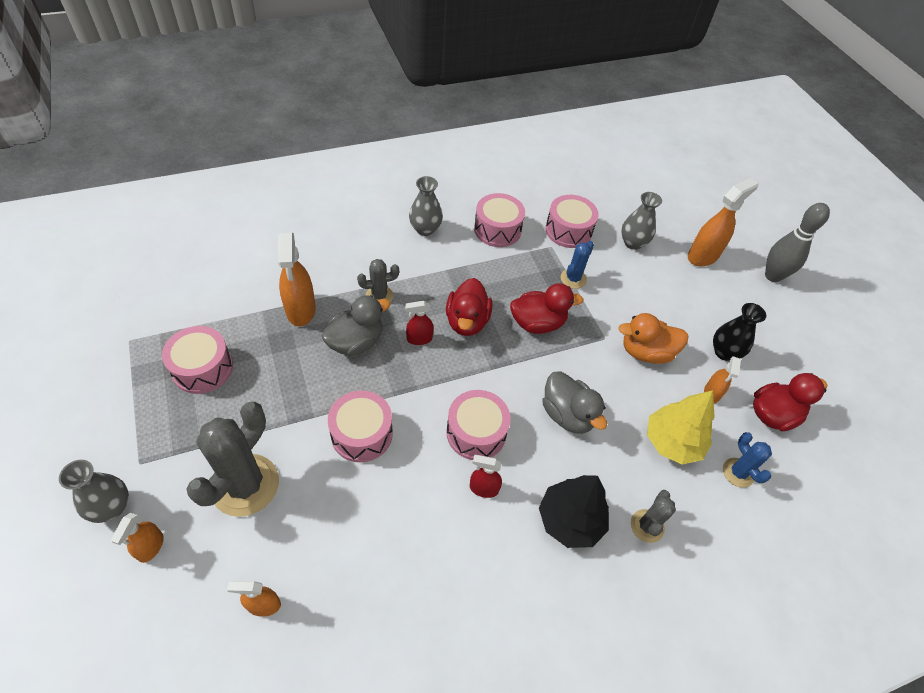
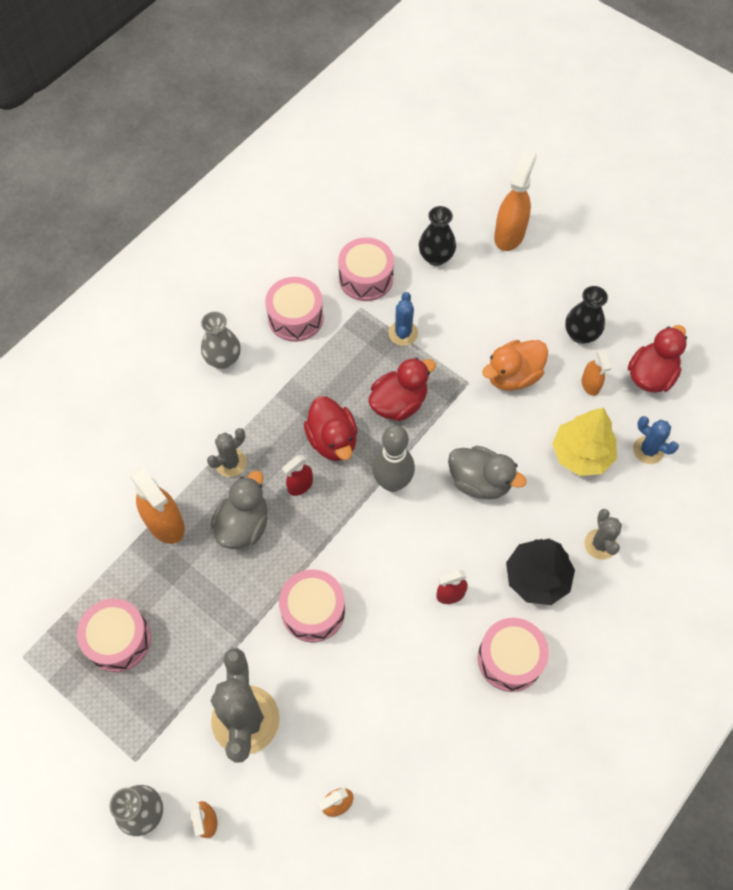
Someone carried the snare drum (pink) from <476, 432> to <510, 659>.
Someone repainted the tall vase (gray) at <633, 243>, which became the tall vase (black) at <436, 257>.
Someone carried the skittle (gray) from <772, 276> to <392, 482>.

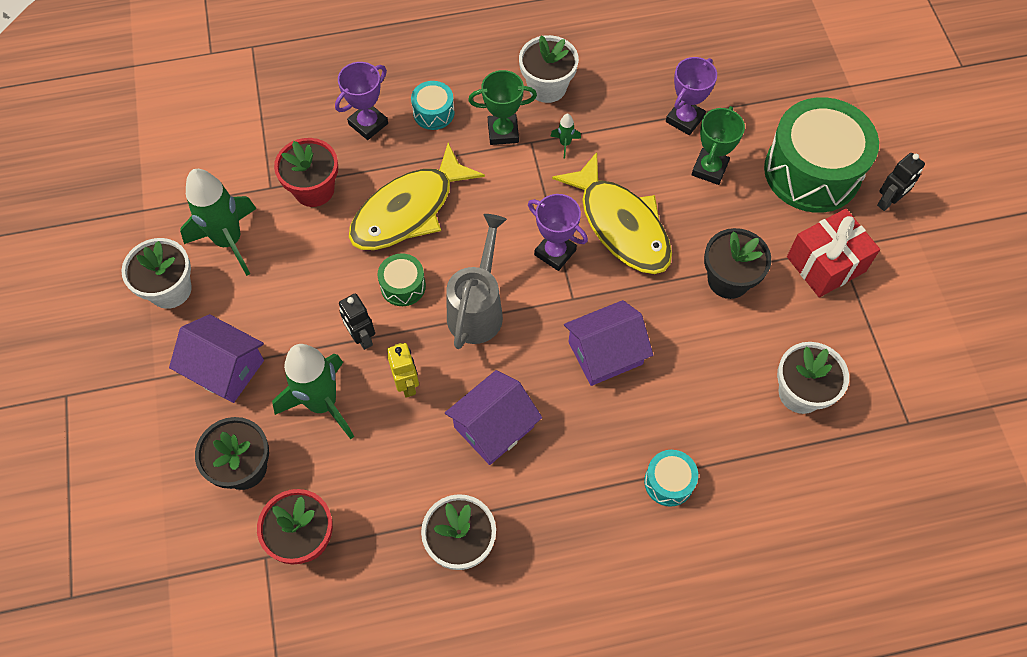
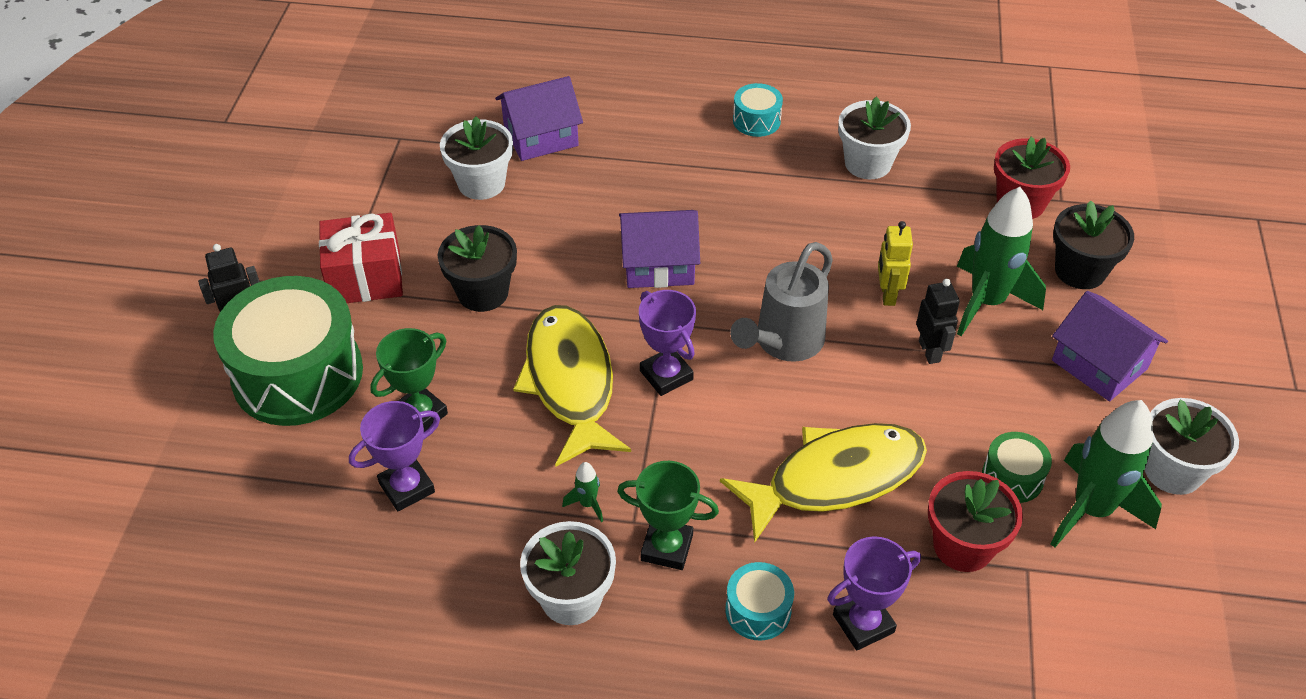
Someone carried the snare drum (green) from <403, 286> to <1012, 477>.
Someone carried the cottage (purple) from <494, 427> to <541, 137>.
Someone carried the snare drum (aqua) from <668, 482> to <756, 121>.

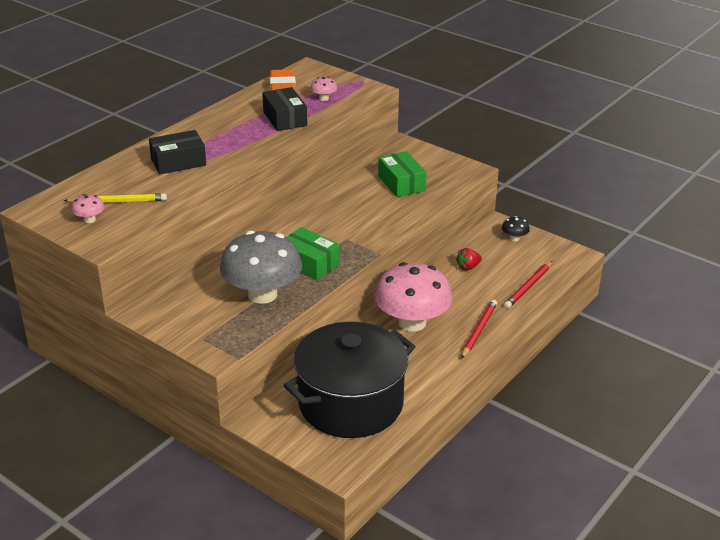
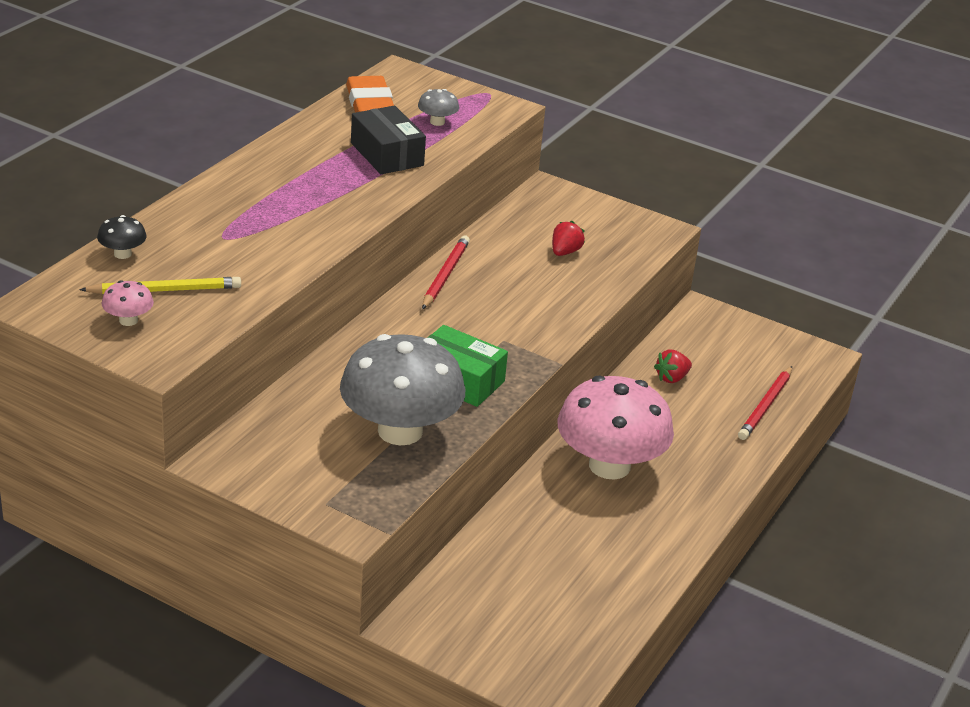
Someone took away the package (black) at <178, 162>.
Someone took away the pot (black) at <350, 403>.
Someone repainted the fungus (pink) at <323, 98>, which became the fungus (gray) at <437, 122>.
Someone swapped the package (green) at <401, 183> for the toy strawberry (red) at <565, 252>.
Someone carried the lead pencil (red) from <478, 330> to <445, 275>.
Someone carried the fungus (black) from <514, 238> to <122, 254>.

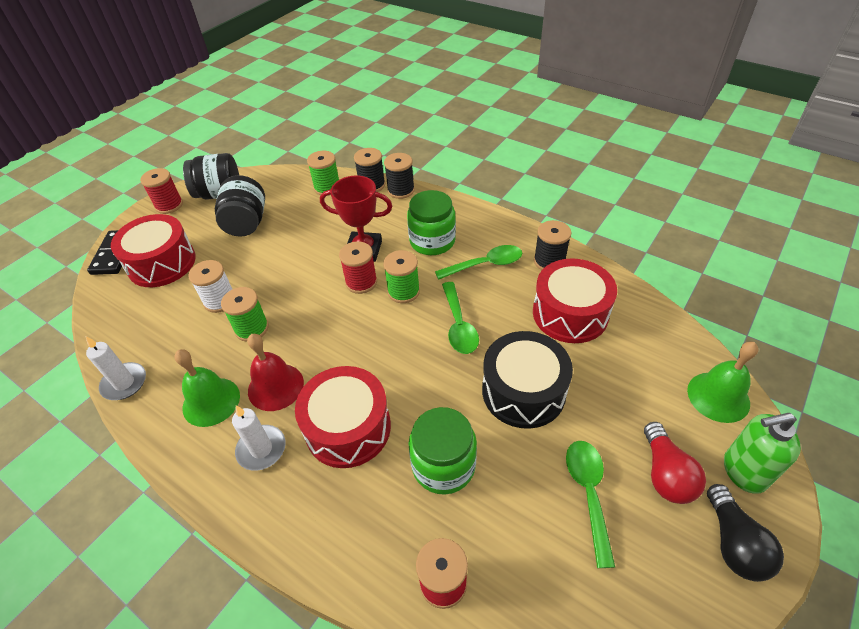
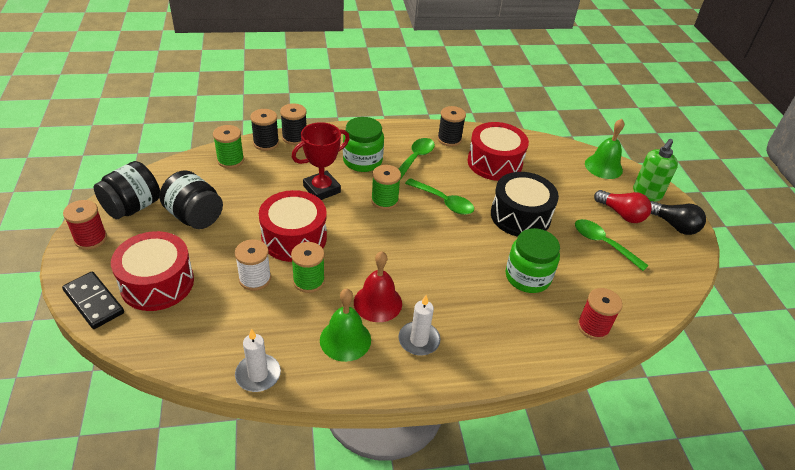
Someone carried the snare drum (red) from <348, 428> to <294, 238>.
Someone took away the reel of thread (red) at <361, 282>.

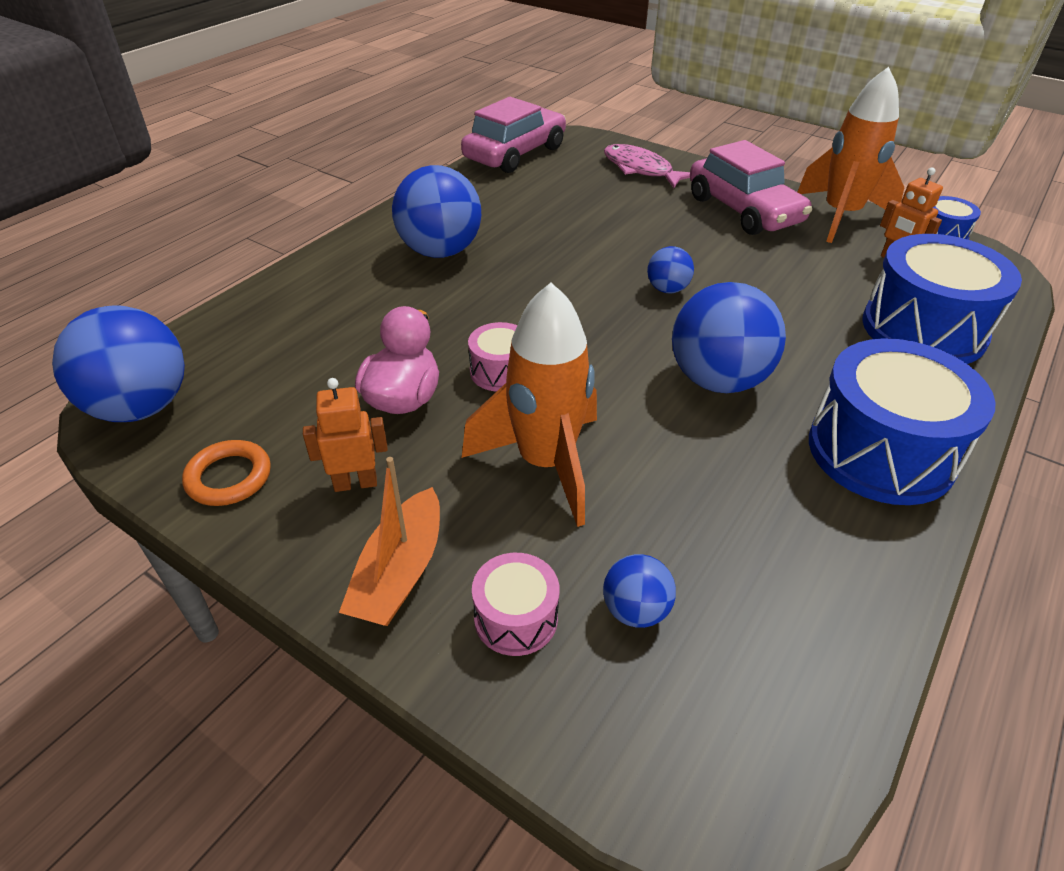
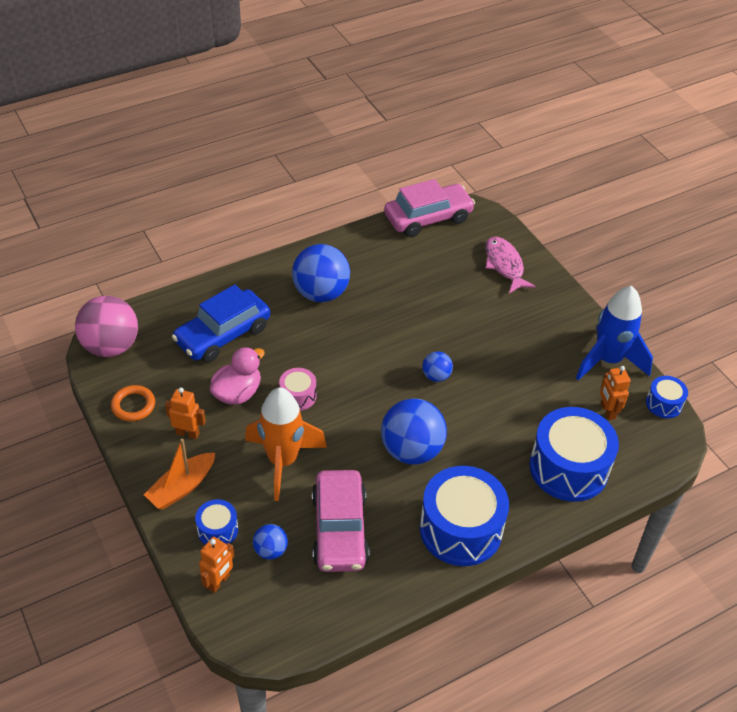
Someone repainted the sphere (blue) at <141, 407>, which became the sphere (pink) at <111, 346>.
Someone repainted the snare drum (pink) at <516, 618>, which became the snare drum (blue) at <217, 530>.
Someone carried the car (pink) from <744, 210> to <339, 529>.
Someone repainted the spaceship (orange) at <840, 216>, which became the spaceship (blue) at <608, 360>.
Someone put down the car (blue) at <223, 335>.
Someone put down the robot (orange) at <219, 582>.

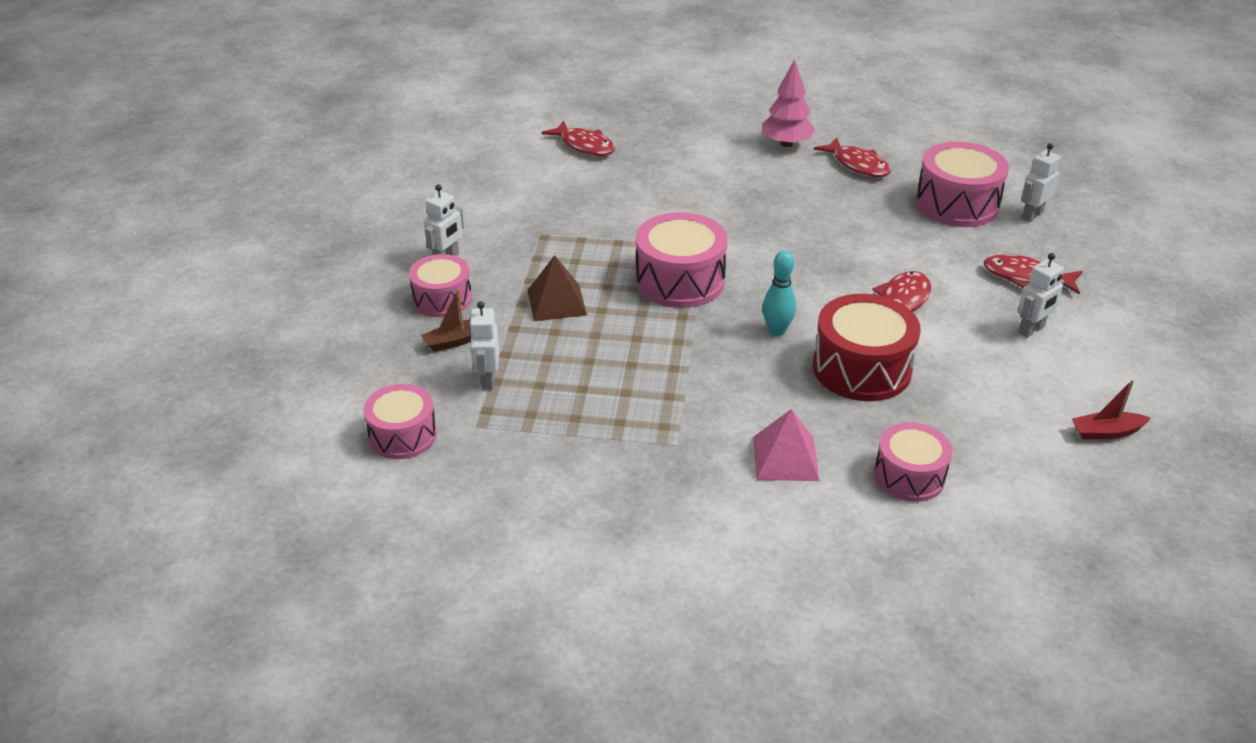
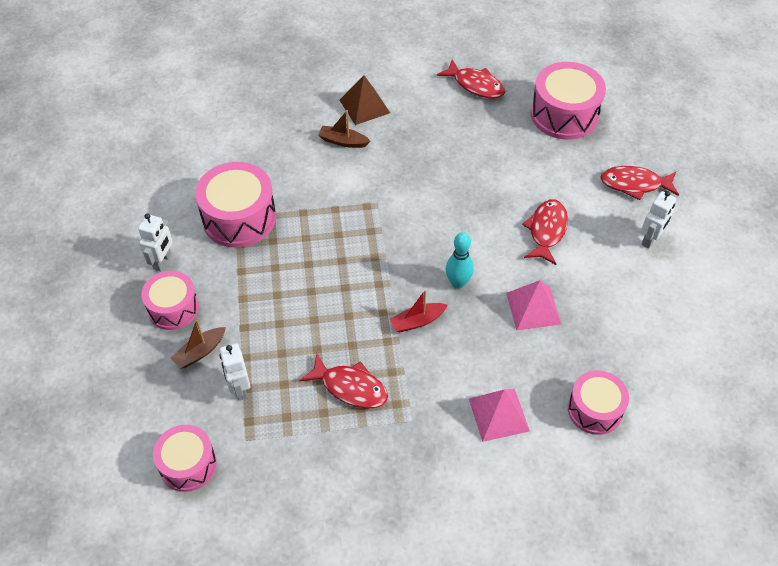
Someone carried the pyramid shape (brown) from <556, 302> to <364, 106>.
Someone carried the toy fish (red) from <584, 146> to <350, 387>.
Someone carried the snare drum (pink) from <680, 281> to <239, 218>.
Someone took away the fir tree (pink) at <786, 144>.
Someone swapped the snare drum (red) at <861, 368> for the pyramid shape (pink) at <533, 308>.
Someone took away the robot (snow-white) at <1032, 215>.
Someone carried the sailboat (red) from <1106, 432> to <417, 321>.
Someone put down the sailboat (brown) at <343, 141>.

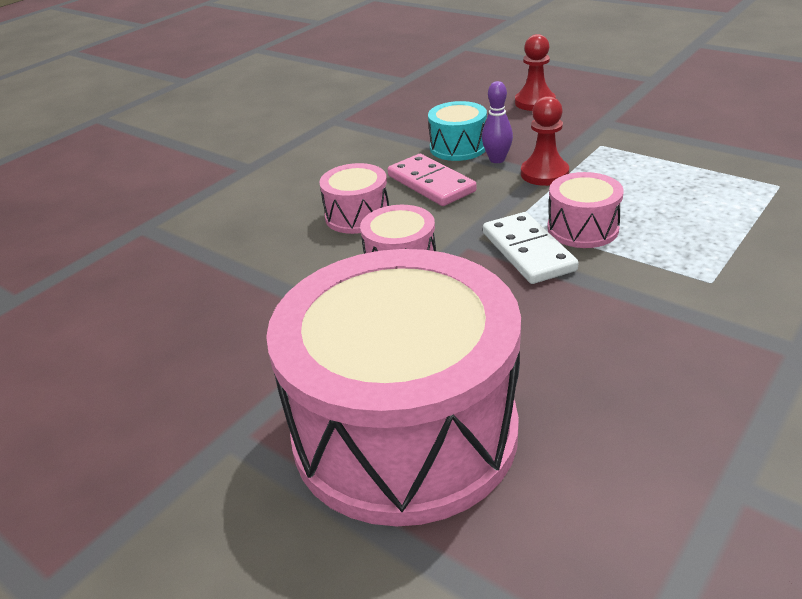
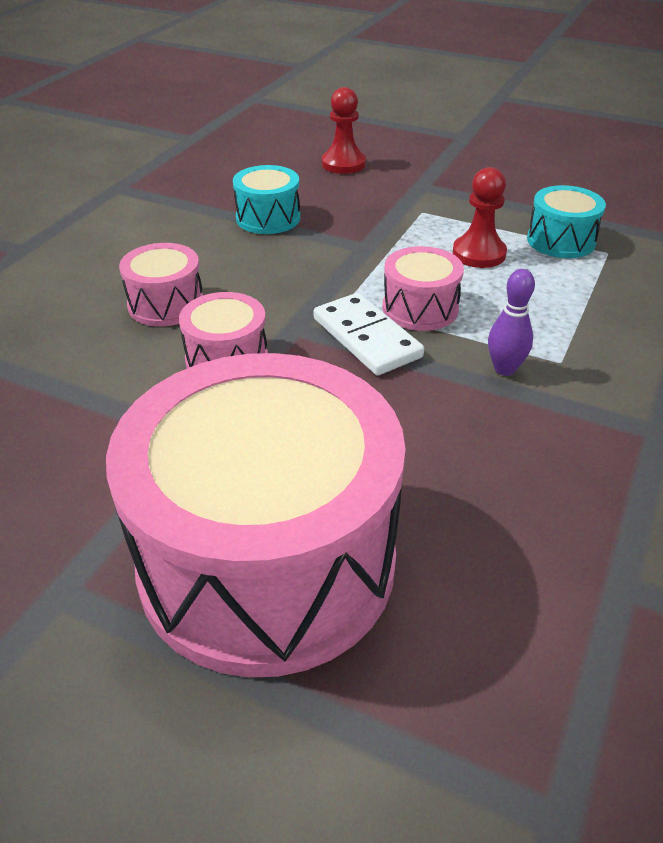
Someone took away the domino piece (pink) at <431, 184>.
Someone carried the skittle (purple) from <497, 159> to <504, 369>.
Someone carried the game pawn (red) from <544, 174> to <479, 254>.
Someone put down the snare drum (aqua) at <561, 241>.

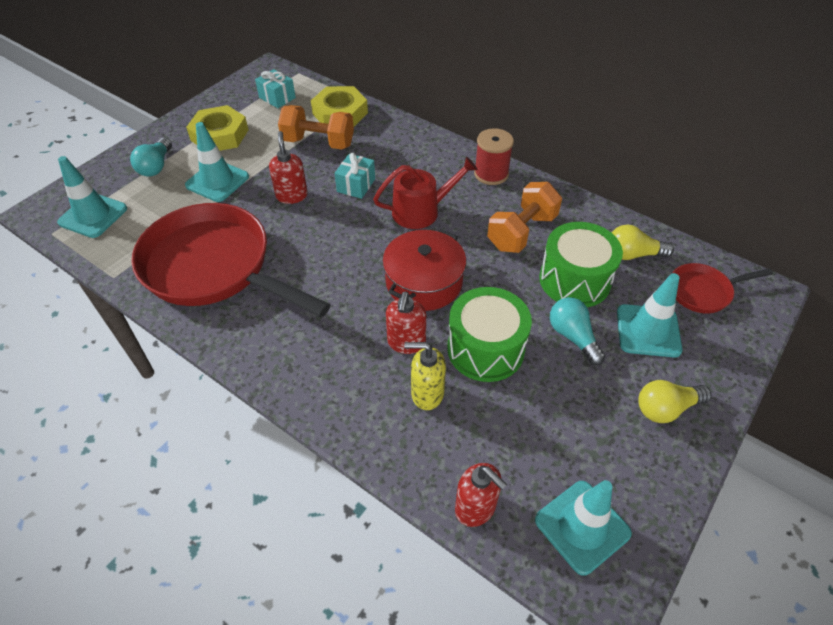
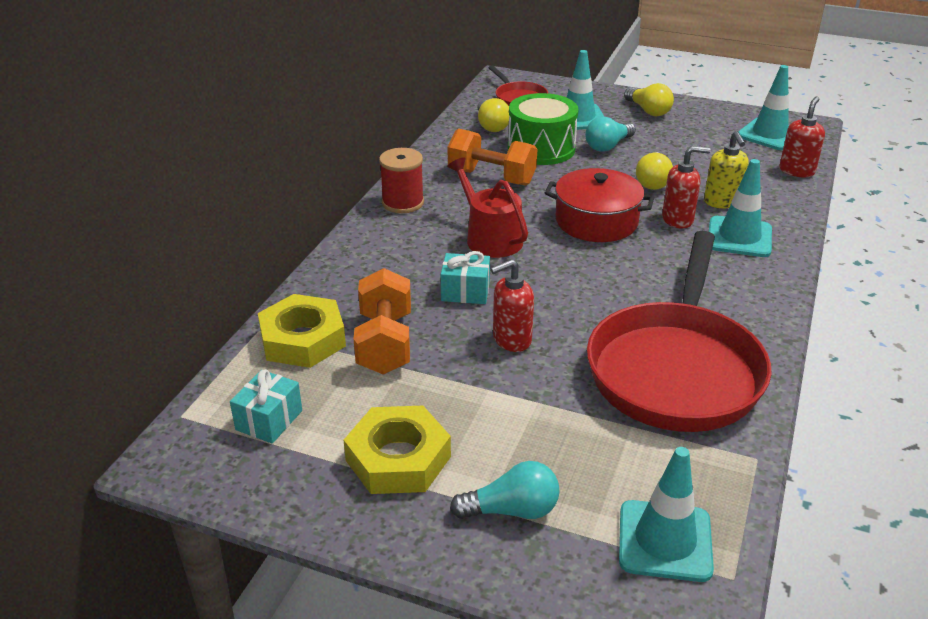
Someone carried the traffic cone (aqua) from <217, 181> to <739, 237>.
Someone swapped the snare drum (green) at <485, 349> for the light bulb (yellow) at <652, 181>.

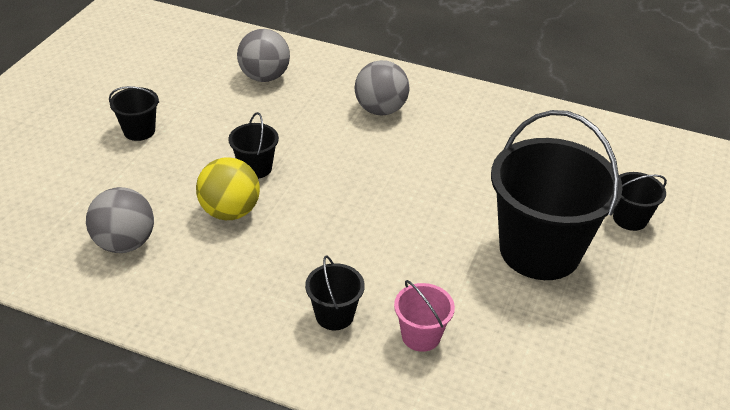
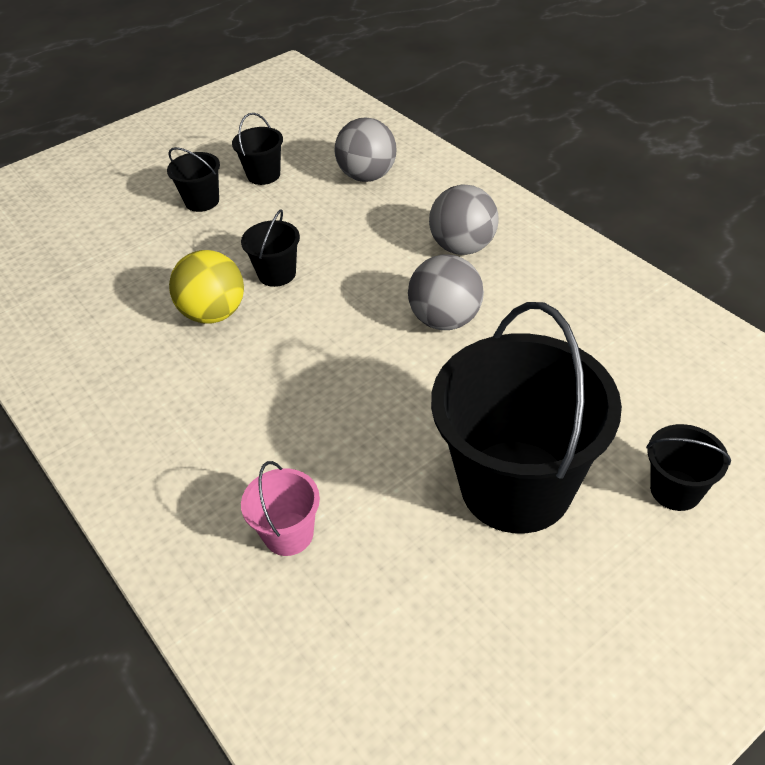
Someone carried the sphere (gray) from <125, 243> to <445, 320>.
Someone carried the pail (black) from <334, 315> to <263, 175>.

